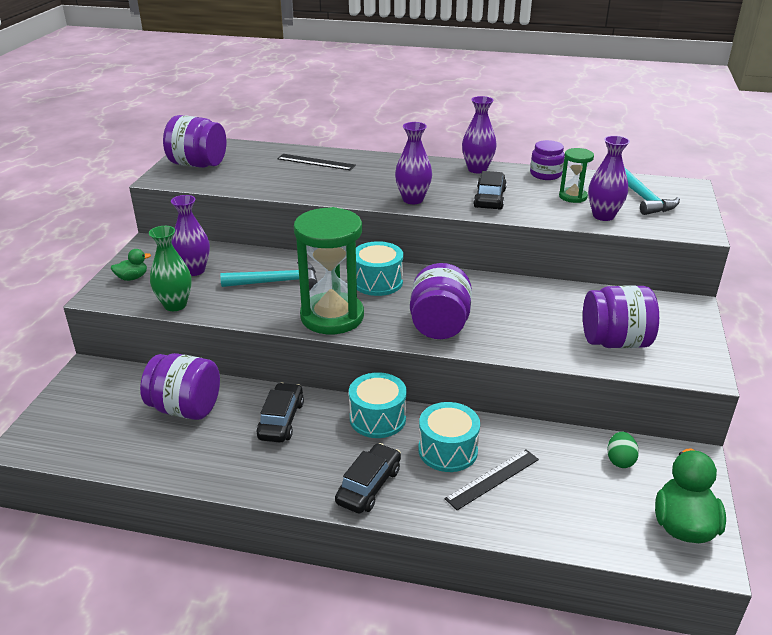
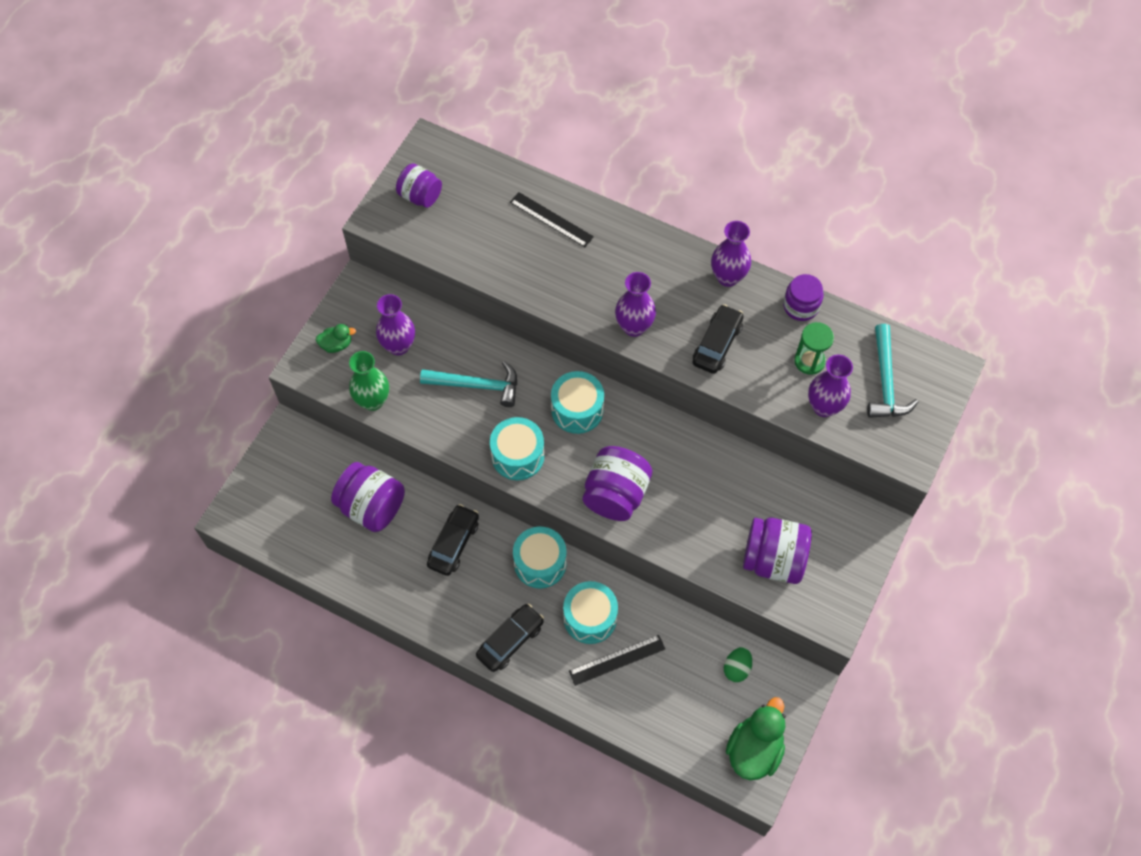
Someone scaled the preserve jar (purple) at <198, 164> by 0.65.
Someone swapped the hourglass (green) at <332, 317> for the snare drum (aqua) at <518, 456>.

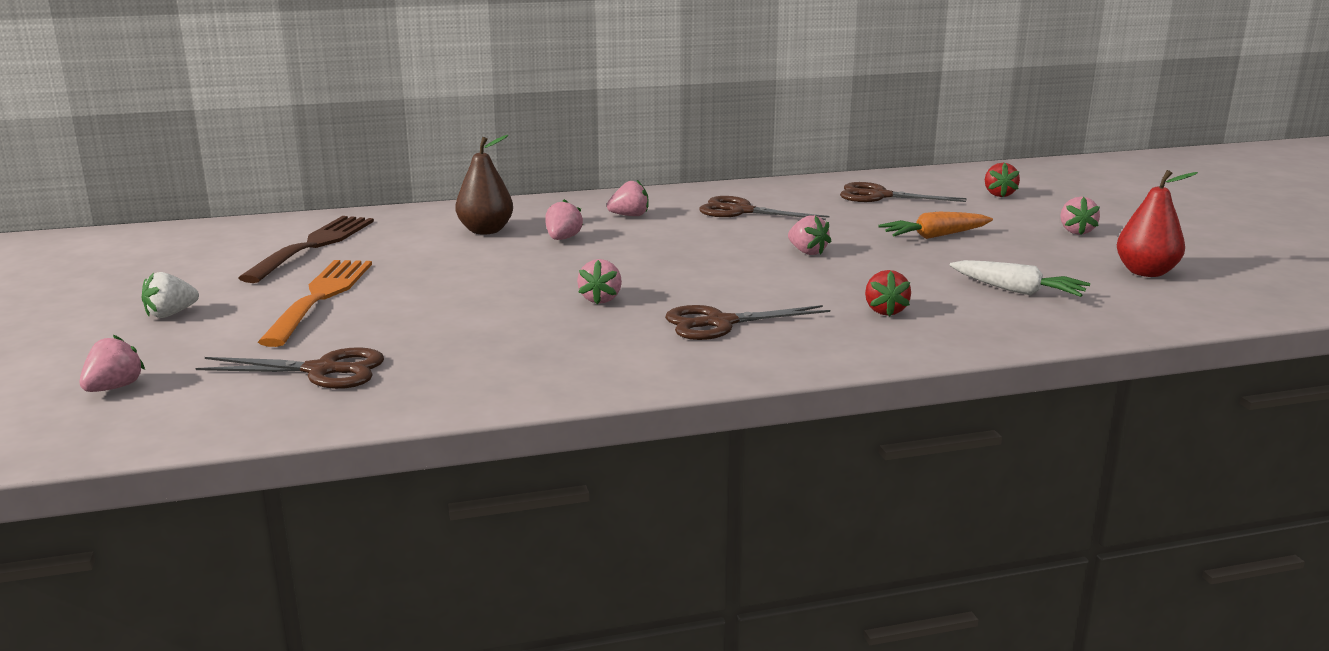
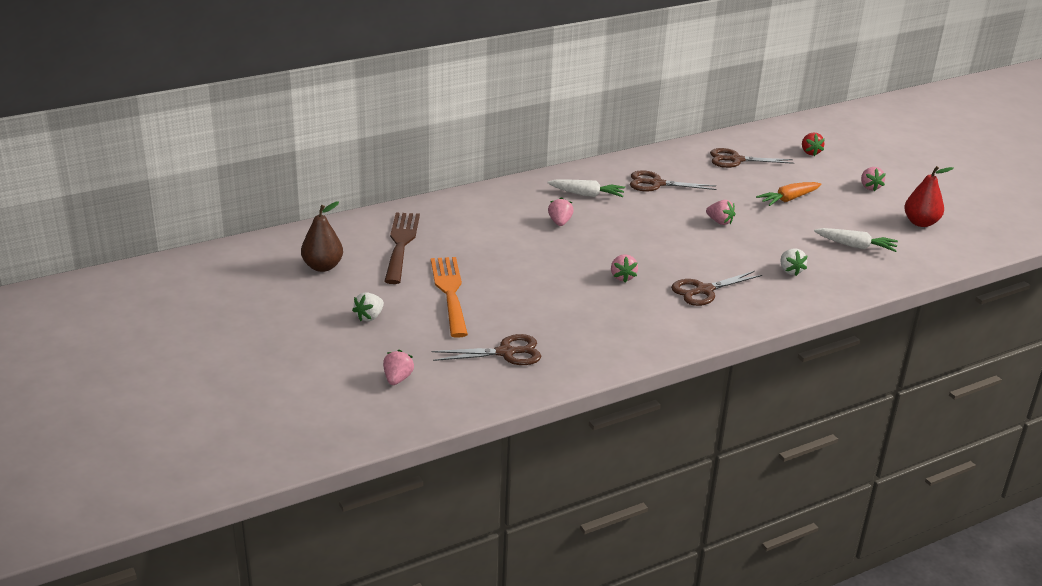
Someone carried the pear (brown) from <485, 231> to <322, 267>.
Someone swapped the toy strawberry (pink) at <629, 215> for the carrot (snow-white) at <587, 194>.
Someone repainted the toy strawberry (red) at <885, 311>, which became the toy strawberry (snow-white) at <790, 271>.

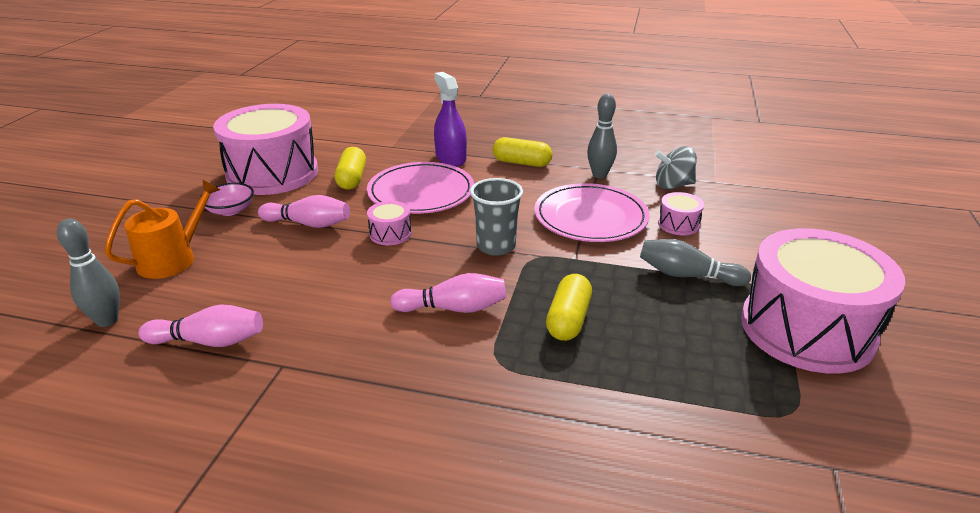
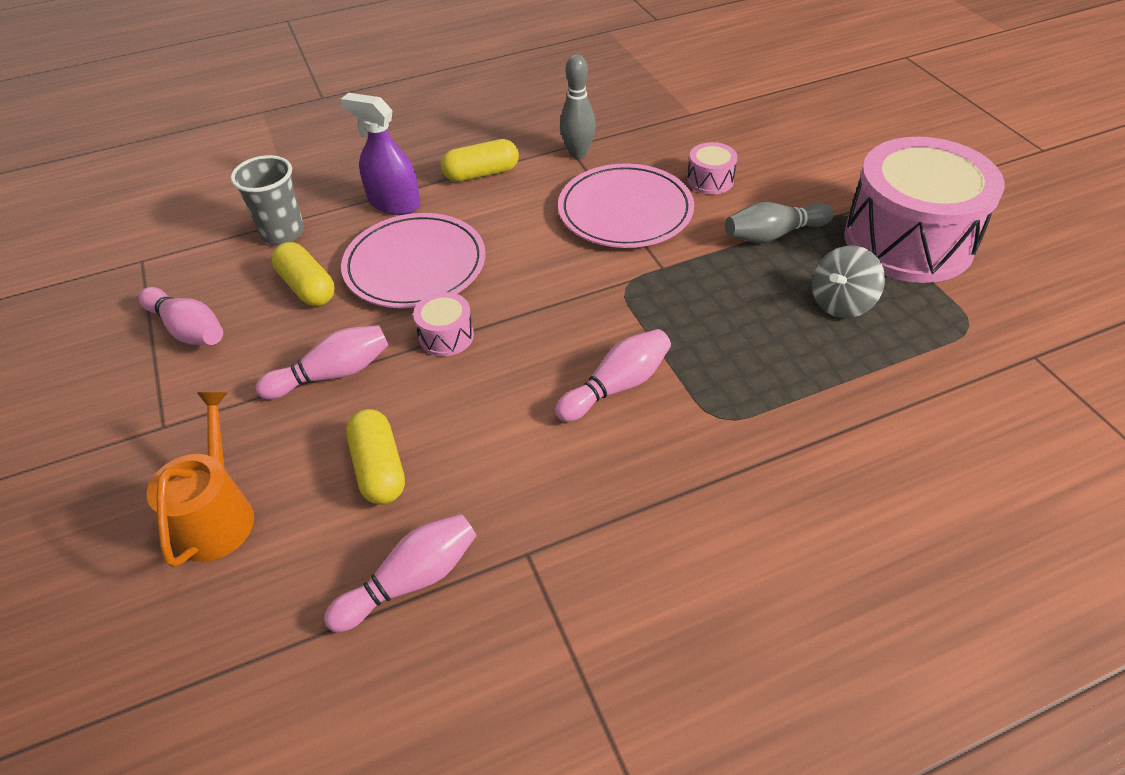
Someone took away the skittle (gray) at <107, 320>.
Someone took away the bowl (pink) at <230, 210>.
Someone swapped the snare drum (pink) at <273, 173> for the skittle (pink) at <188, 329>.
Someone carried the beaker (gray) from <496, 246> to <283, 233>.
Someone carried the pill shape (yellow) from <568, 319> to <379, 468>.
Someone carried the toy top (gray) from <673, 185> to <841, 303>.

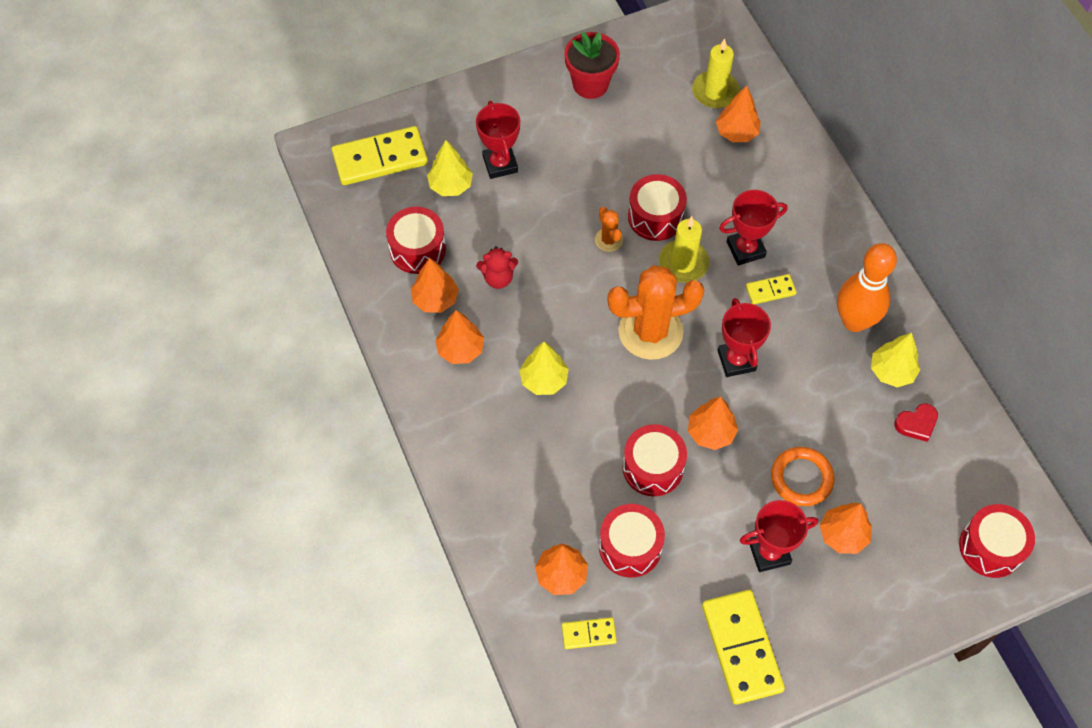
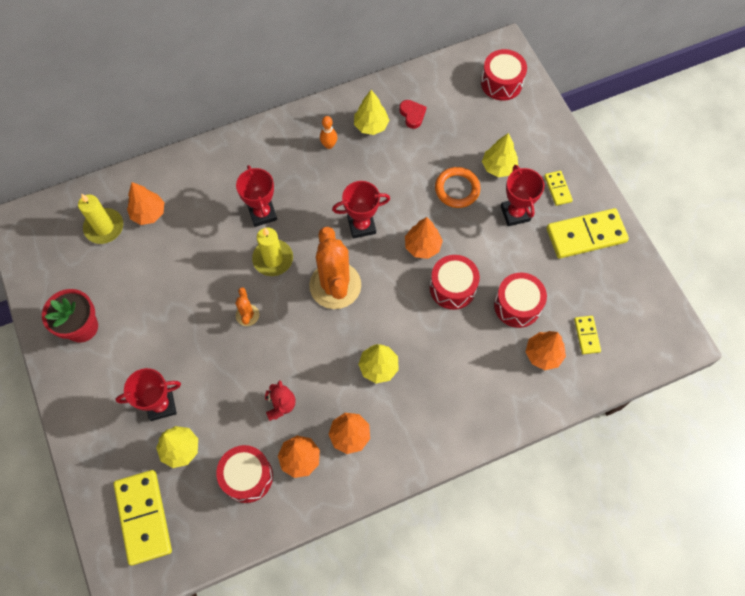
Someone rotated the cactus (orange) at <608, 240> by 75 degrees counterclockwise.
Someone took away the snare drum (red) at <655, 217>.
Someone carried the domino piece (yellow) from <770, 290> to <557, 189>.
Someone repainted the fir tree (orange) at <843, 535>, which became the fir tree (yellow) at <498, 167>.
Someone scaled the skittle (orange) at <854, 321> by 0.47.

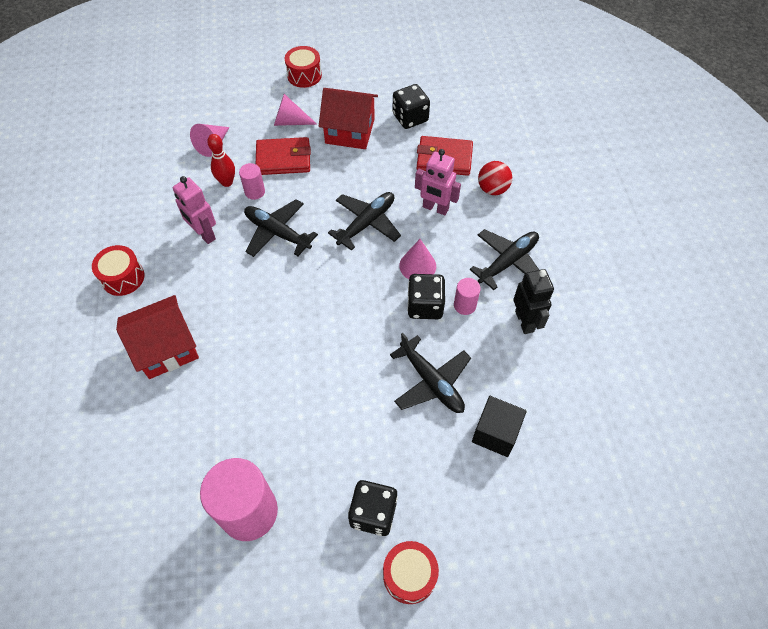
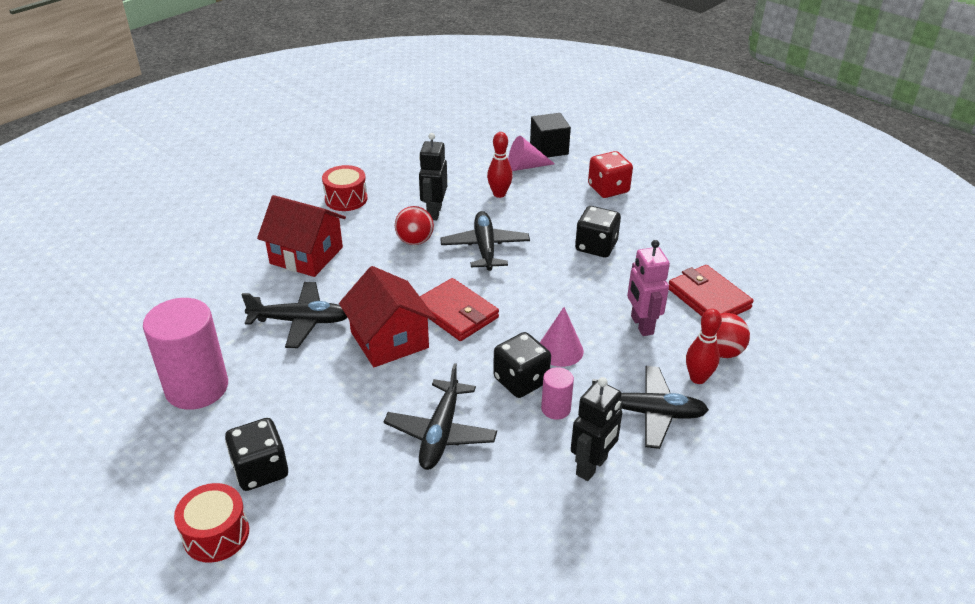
Someone repainted the robot (pink) at <204, 234>, which became the robot (black) at <434, 212>.
Someone took away the cylinder (pink) at <255, 192>.
Someone carried the billfold (red) from <283, 159> to <456, 313>.
Someone swapped the cone shape (pink) at <290, 121> for the dice (red) at <608, 189>.
Someone took away the snare drum (red) at <304, 75>.
Someone carried the cottage (red) from <349, 131> to <389, 340>.
Someone carried the aeroplane (black) from <367, 223> to <300, 321>.
Someone carried the dice (black) from <410, 118> to <596, 246>.
Someone carried the solid cube (black) from <495, 433> to <549, 149>.
Someone put down the sphere (red) at <415, 241>.
Someone put down the skittle (red) at <698, 378>.

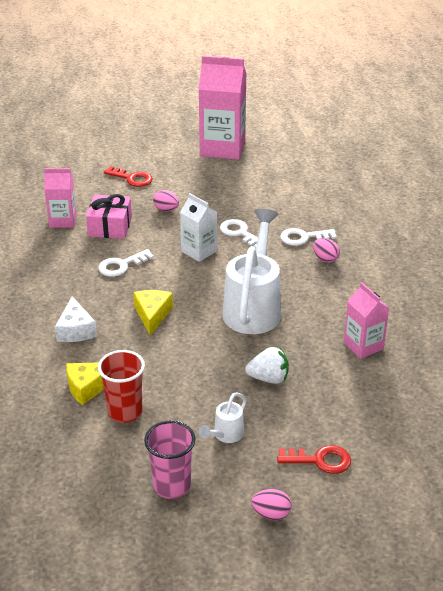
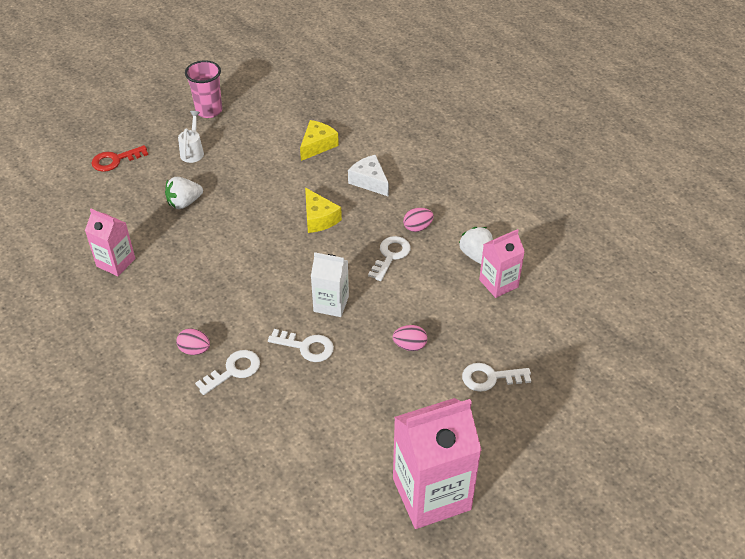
Someone took away the wrapped gift (pink) at <110, 226>.
Someone took away the beaker (red) at <125, 412>.
Someone repainted the door key (red) at <132, 178>, which became the door key (snow-white) at <490, 378>.
Someone took away the watering can (snow-white) at <253, 307>.
Someone carried the toy egg (pink) from <271, 514> to <417, 227>.
Someone put down the toy strawberry (snow-white) at <476, 255>.

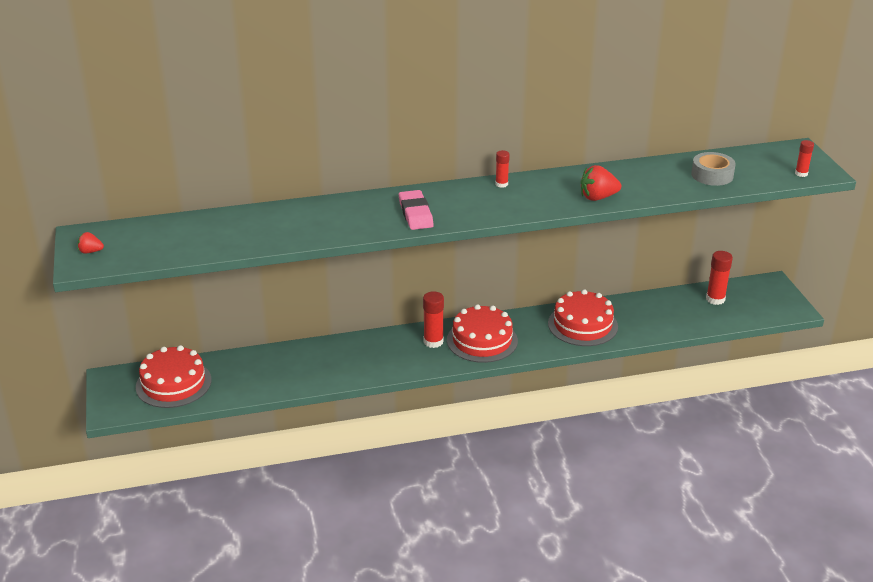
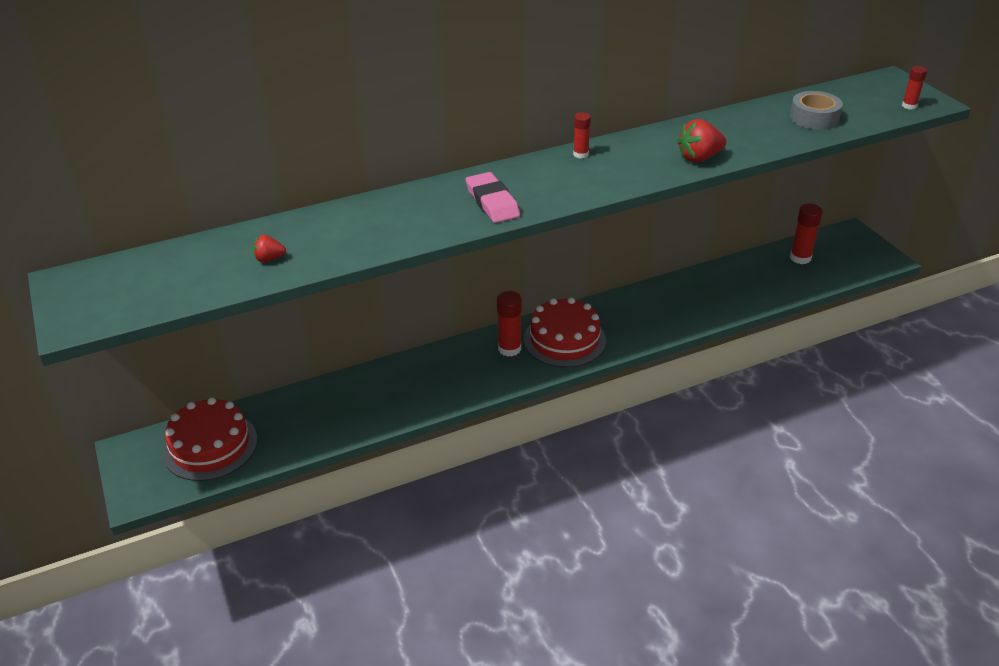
Someone carried the toy strawberry (red) from <90, 251> to <269, 259>.
Someone took away the cake (red) at <582, 325>.

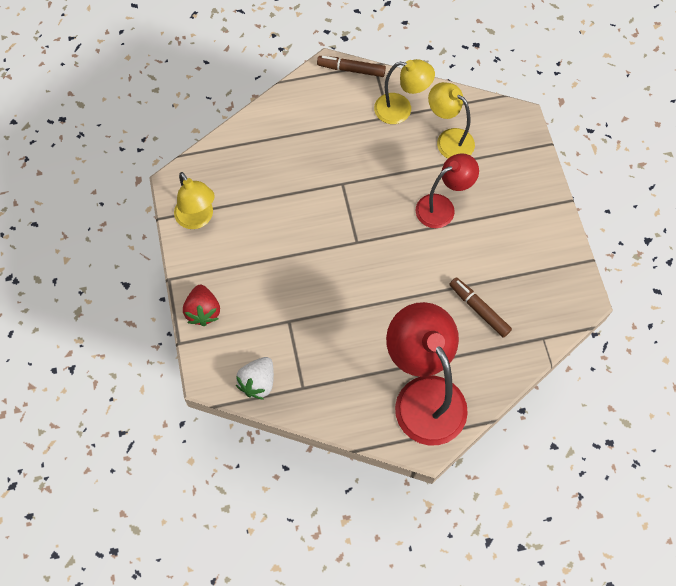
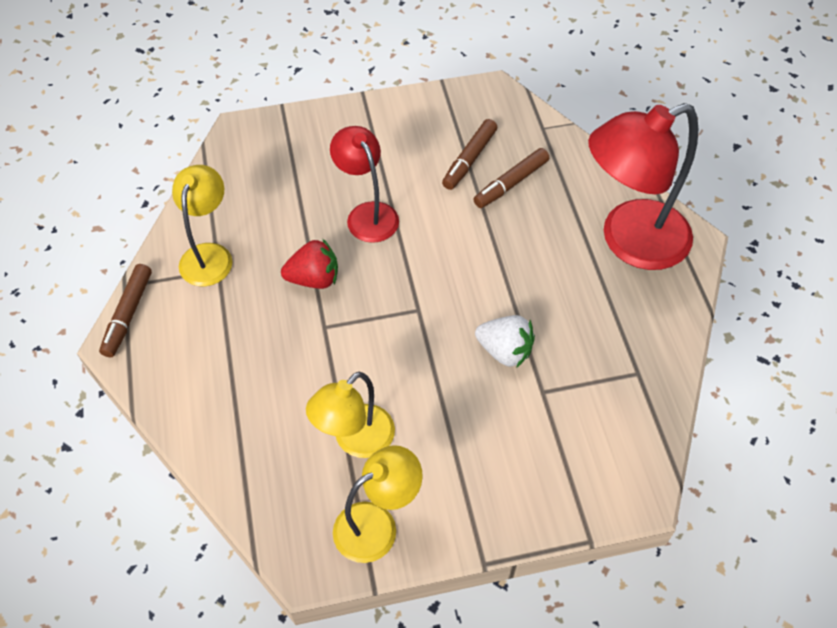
Someone carried the toy strawberry (red) from <203, 311> to <314, 279>.
Someone carried the toy strawberry (snow-white) from <258, 382> to <505, 351>.
Someone carried the reading lamp (yellow) from <448, 139> to <355, 440>.
Someone put down the marker (brown) at <469, 159>.

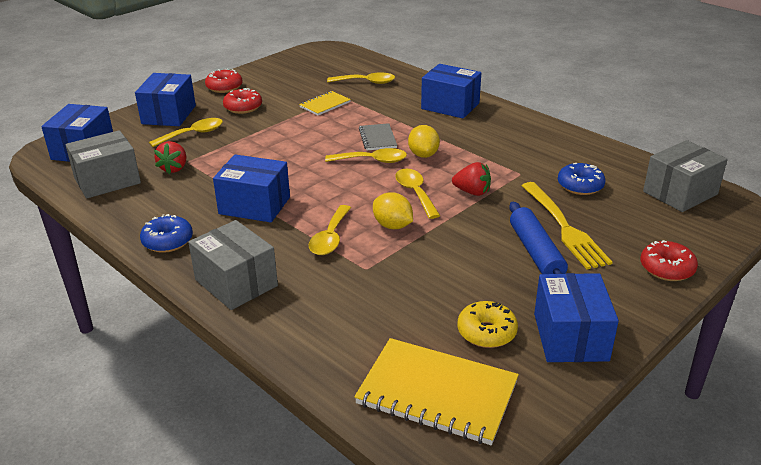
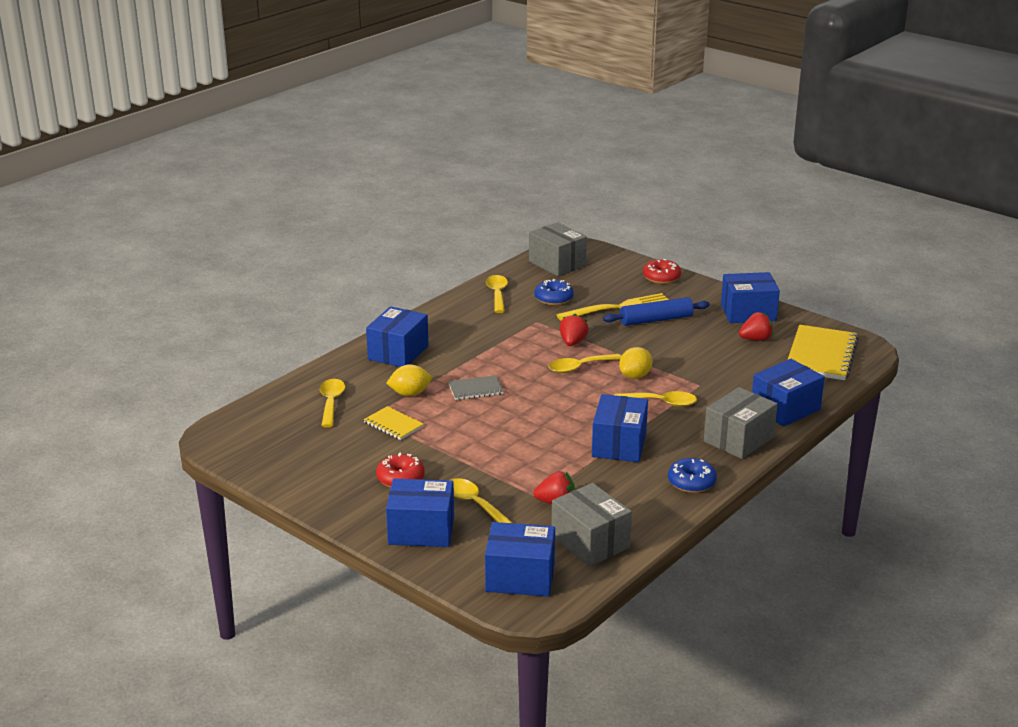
Someone took away the glazed donut (red) at <224, 87>.
Someone carried the tablespoon (yellow) from <372, 161> to <497, 294>.
Someone carried the toy lemon (yellow) from <423, 155> to <410, 394>.
Someone swapped the glazed donut (yellow) at <486, 332> for the toy strawberry (red) at <755, 339>.
Someone put down the package (blue) at <785, 408>.

